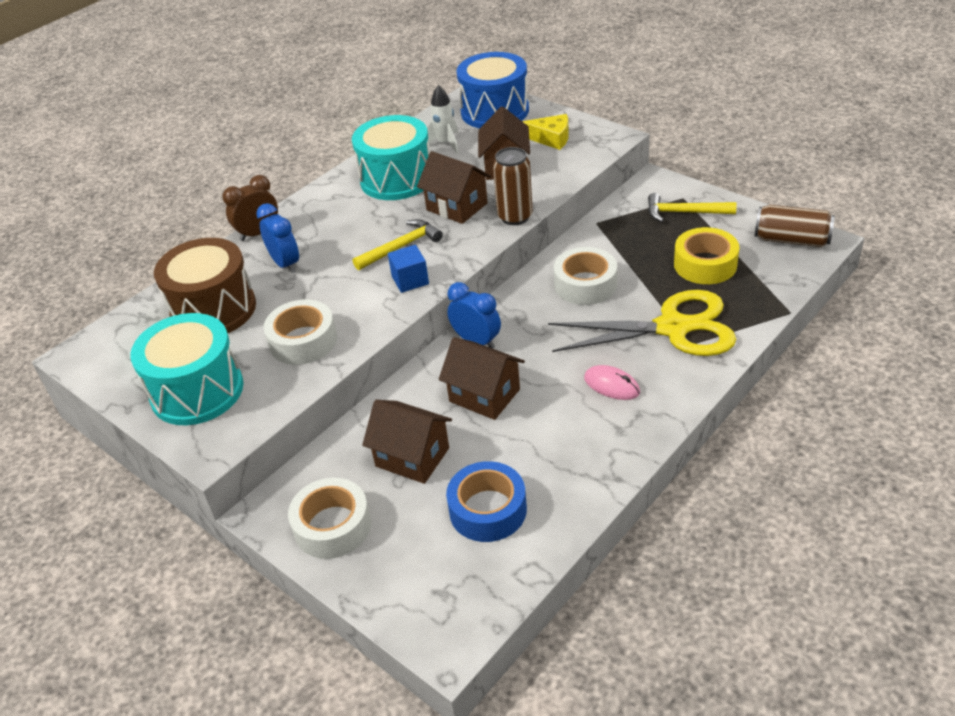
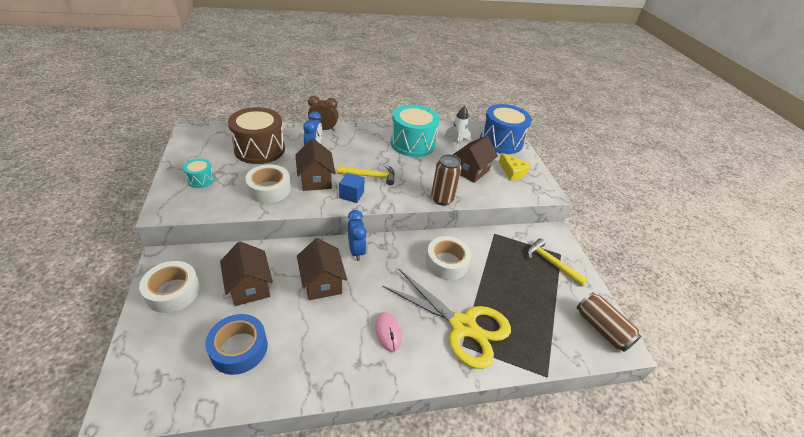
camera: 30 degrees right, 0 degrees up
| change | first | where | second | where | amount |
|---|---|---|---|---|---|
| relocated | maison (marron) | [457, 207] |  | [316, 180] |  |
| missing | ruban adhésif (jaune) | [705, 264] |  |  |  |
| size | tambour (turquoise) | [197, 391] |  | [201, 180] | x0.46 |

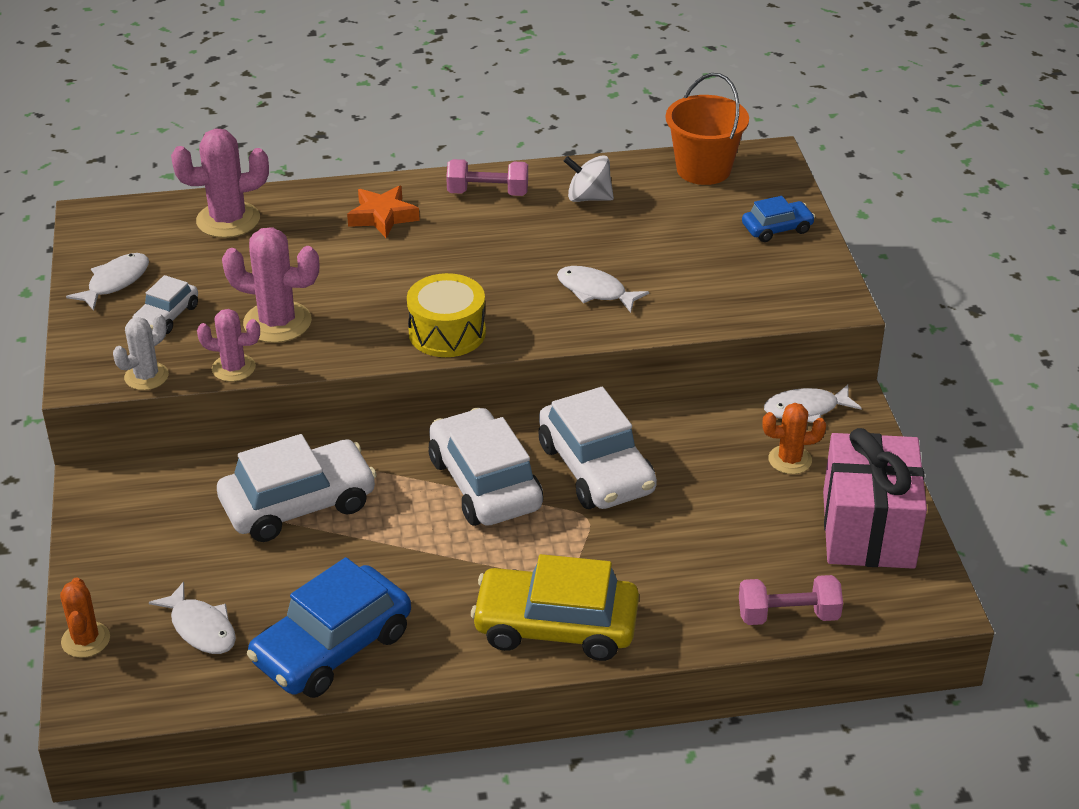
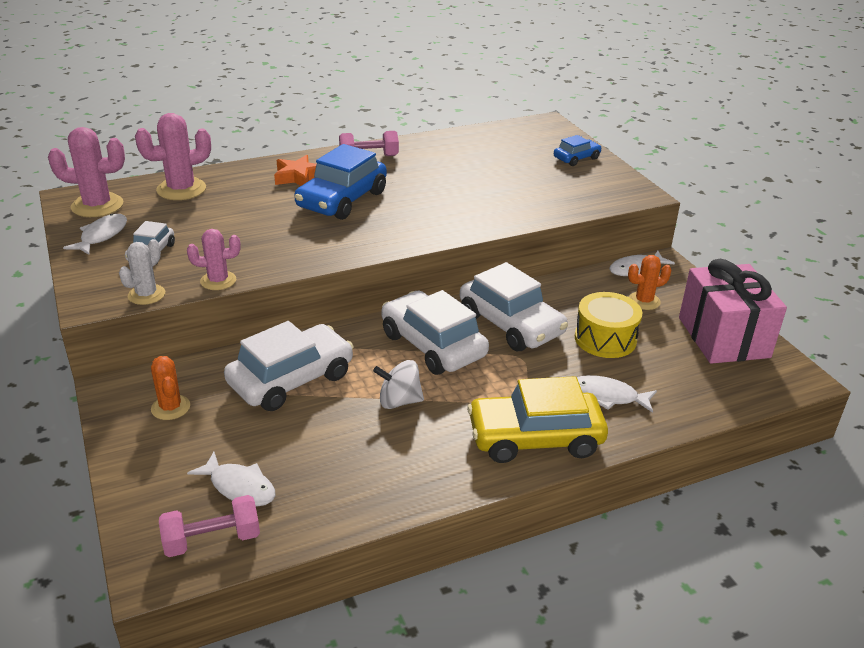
camera: 15 degrees left, 5 degrees down
| change | first | where | second | where | amount |
|---|---|---|---|---|---|
| missing | seau (orange) | [703, 169] |  |  |  |
| relocated | toupie (blanc) | [588, 198] |  | [399, 401] |  |
| relocated | cactus (rose) | [277, 322] |  | [97, 206] |  |
| relocated | poisson (blanc) | [595, 291] |  | [608, 396] |  |
| relocated | tambour (jaune) | [447, 333] |  | [605, 339] |  |
| relocated | voiture (bleu) | [332, 647] |  | [342, 200] |  |
| relocated | haltère (rose) | [788, 615] |  | [212, 540] |  |
| relocated | cactus (orange) | [85, 640] |  | [170, 407] |  |

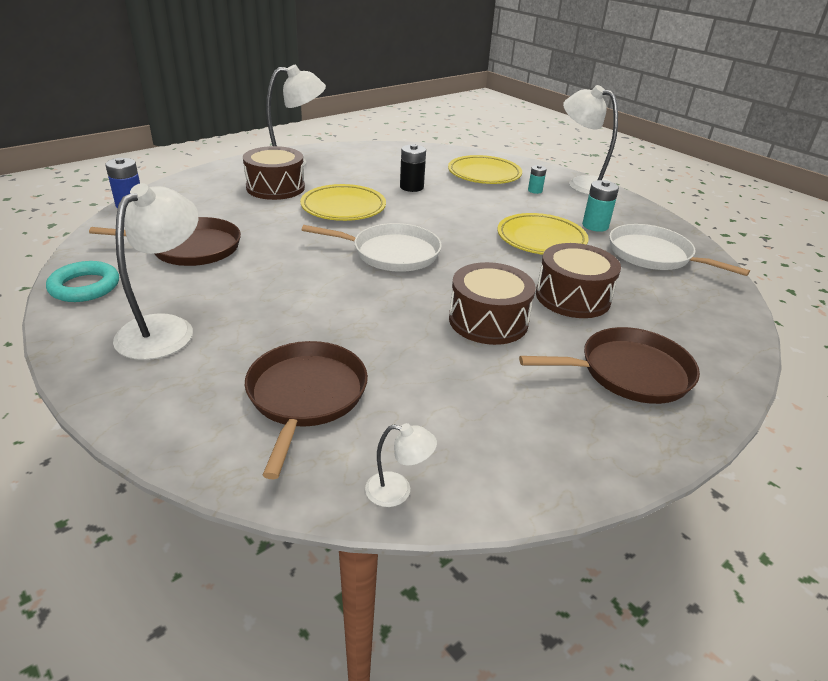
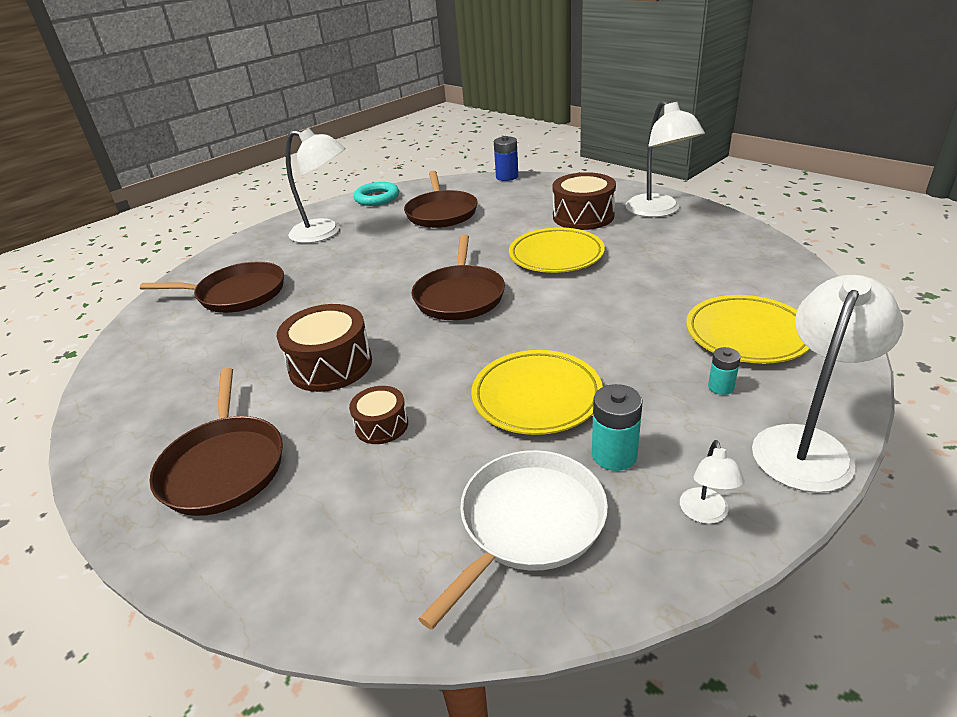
camera: 90 degrees right, 0 degrees up
| change | first | where | second | where | amount |
|---|---|---|---|---|---|
| missing | pile (noir) | [411, 187] |  |  |  |
| colour | poêle (blanc) | [391, 253] | poêle (marron) | [459, 296] |  |
| size | tambour (marron) | [572, 297] |  | [381, 425] | x0.56 |
| relocated | lampe (blanc) | [398, 491] |  | [705, 514] |  |

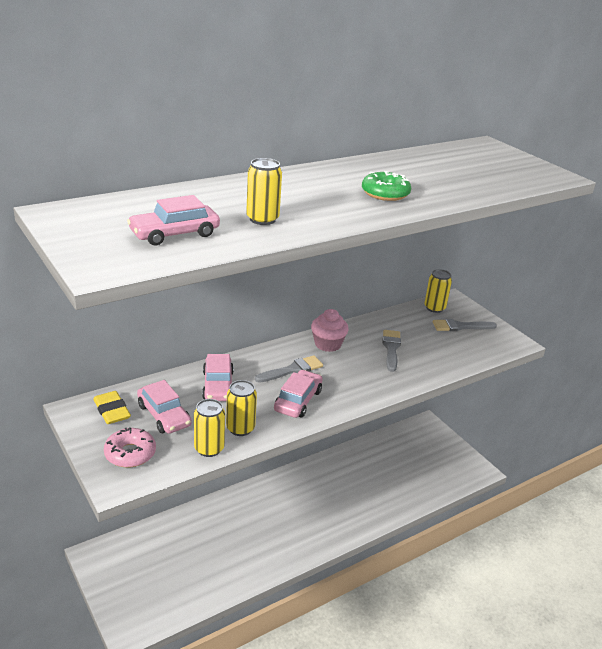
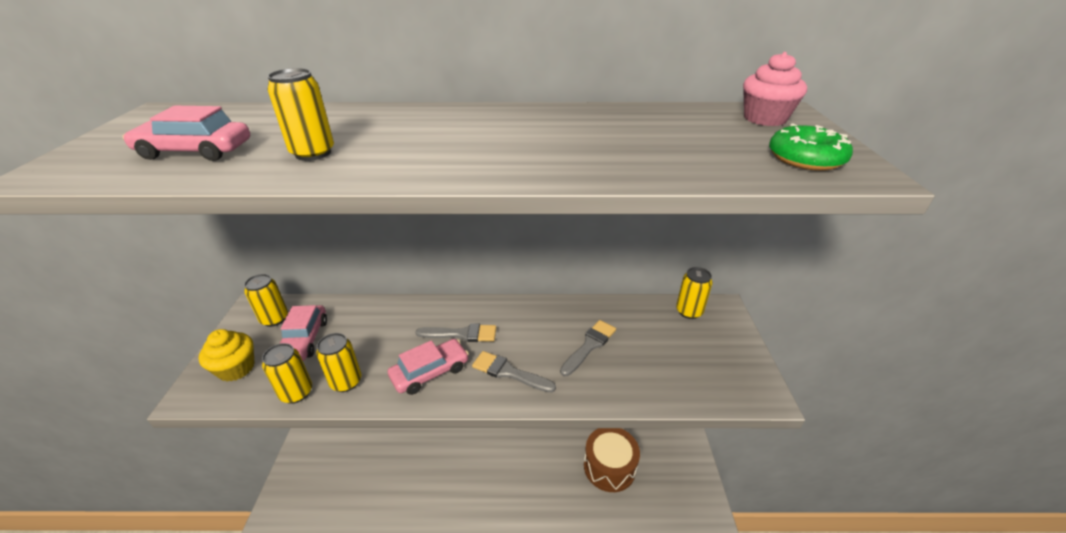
camera: 35 degrees right, 5 degrees up
| change | first | where | second | where | amount |
|---|---|---|---|---|---|
| relocated | beignet (vert) | [385, 193] |  | [805, 158] |  |
| relocated | muffin (rose) | [328, 344] |  | [764, 119] |  |
| relocated | pinceau (gris) | [460, 326] |  | [509, 372] |  |
| missing | voiture (rose) | [218, 385] |  |  |  |
| exchanged | gomme (jaune) | [112, 411] | canette (jaune) | [274, 319] |  |
| exchanged | beignet (rose) | [130, 453] | muffin (jaune) | [236, 368] |  |
| appeared |  |  | tambour (marron) | [609, 466] |  |

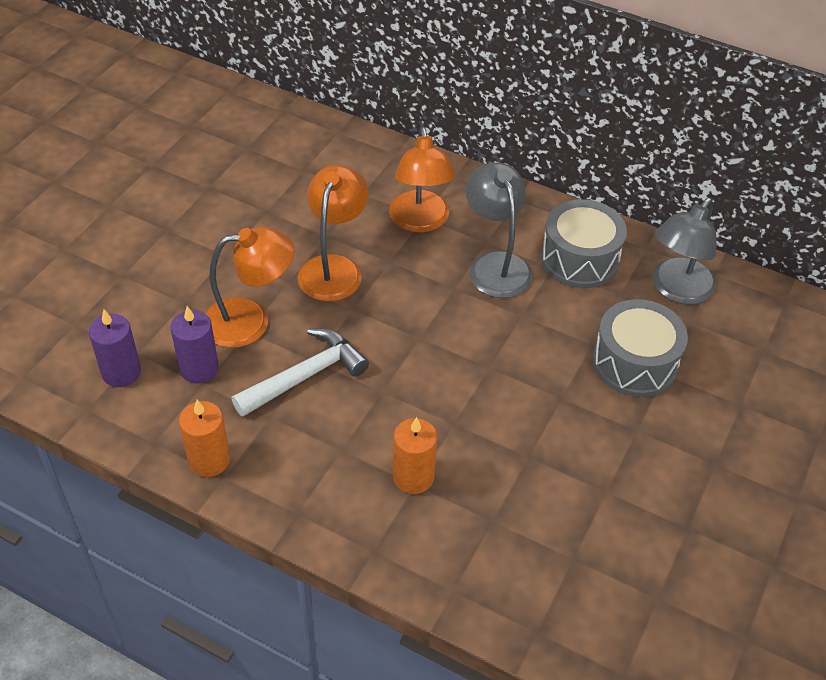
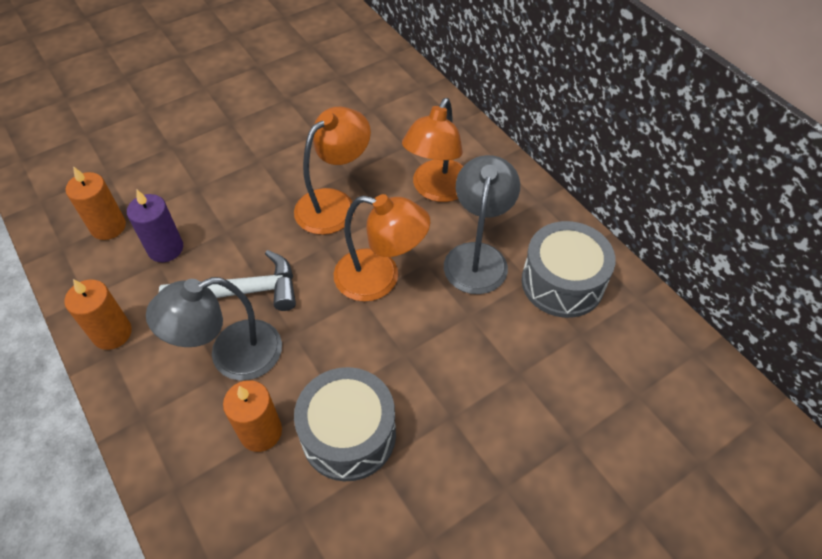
camera: 30 degrees right, 5 degrees up
| change | first | where | second | where | amount |
|---|---|---|---|---|---|
| relocated | lampe (gris) | [676, 290] |  | [231, 356] |  |
| relocated | lampe (orange) | [250, 321] |  | [380, 278] |  |
| relocated | tambour (gris) | [634, 363] |  | [348, 434] |  |
| colour | bougie (violet) | [121, 372] | bougie (orange) | [108, 227] |  |

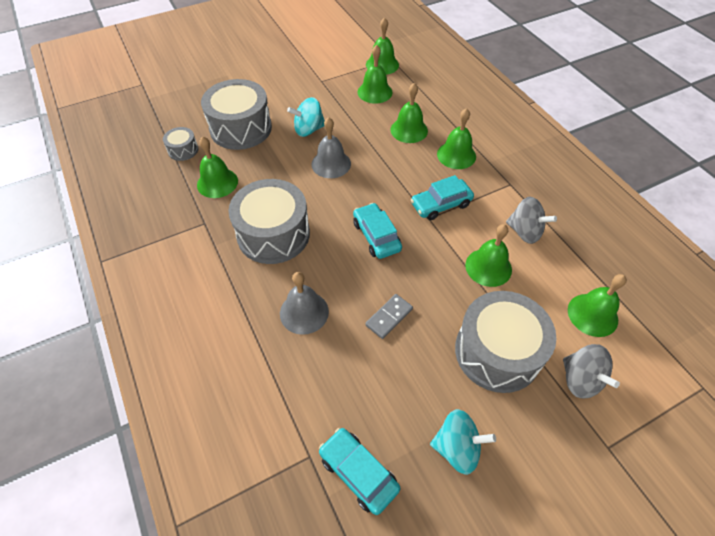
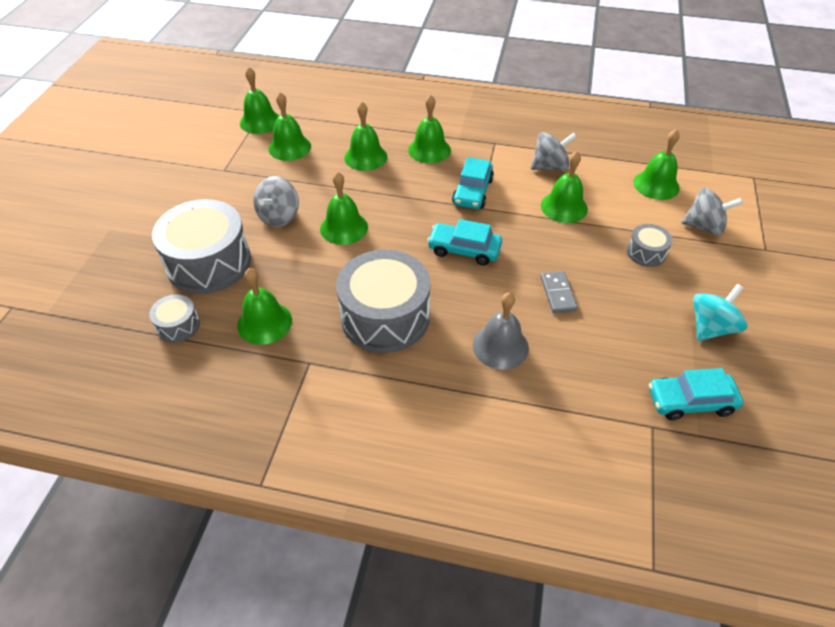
camera: 50 degrees left, 5 degrees down
| change | first | where | second | where | amount |
|---|---|---|---|---|---|
| colour | toupie (turquoise) | [308, 130] | toupie (gris) | [279, 216] |  |
| colour | cloche (gris) | [331, 164] | cloche (vert) | [344, 227] |  |
| size | tambour (gris) | [497, 352] |  | [646, 253] | x0.47 |

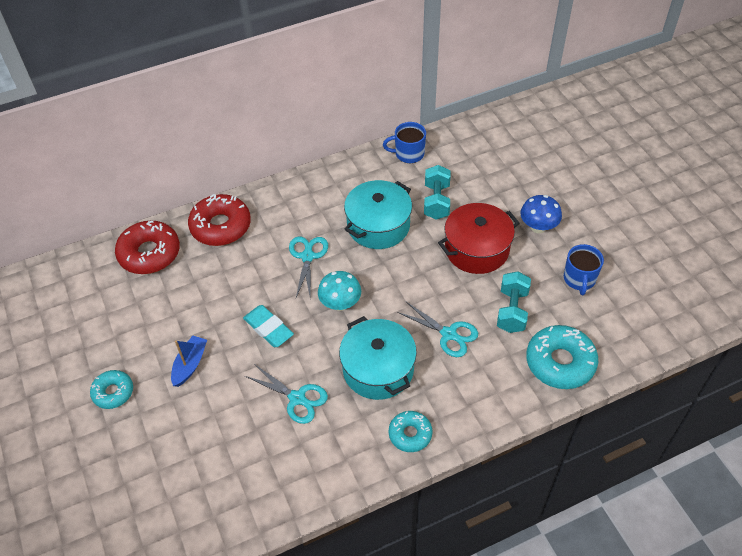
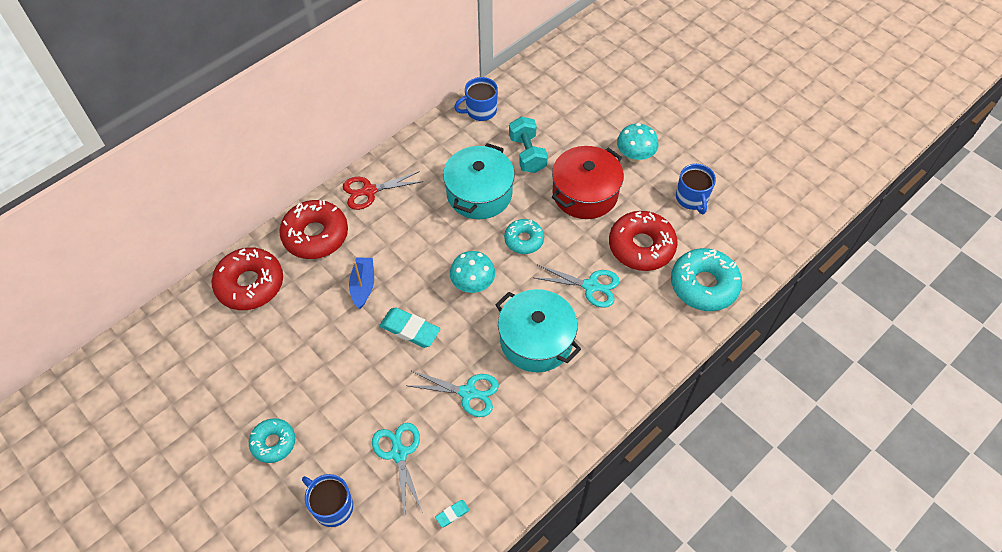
camera: 20 degrees left, 5 degrees up
| change | first | where | second | where | amount |
|---|---|---|---|---|---|
| colour | champignon (bleu) | [538, 227] | champignon (turquoise) | [634, 156] |  |
| relocated | ciseaux (turquoise) | [307, 256] |  | [399, 453] |  |
| exchanged | haltère (turquoise) | [512, 311] | beignet (rouge) | [641, 246] |  |
| relocated | bateau (bleu) | [190, 364] |  | [363, 286] |  |
| relocated | beignet (turquoise) | [410, 434] |  | [524, 240] |  |
| appeared |  |  | ciseaux (rouge) | [369, 191] |  |
| appeared |  |  | tasse (bleu) | [332, 506] |  |
| appeared |  |  | gomme (turquoise) | [452, 514] |  |

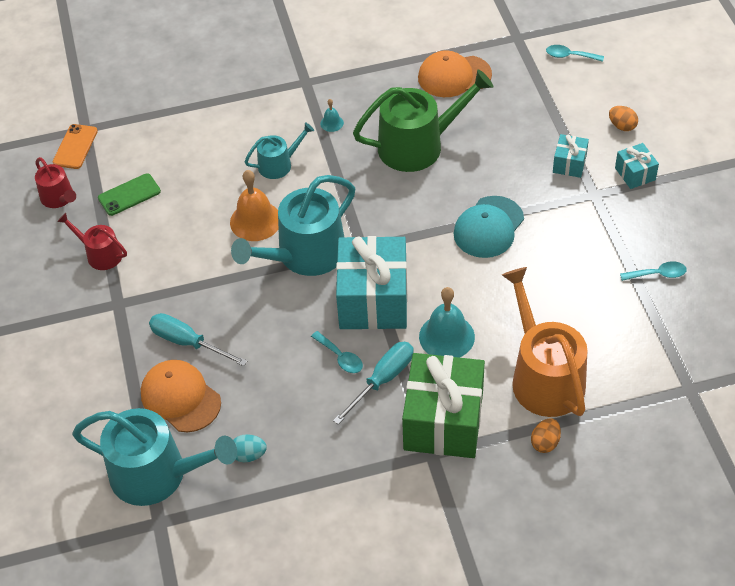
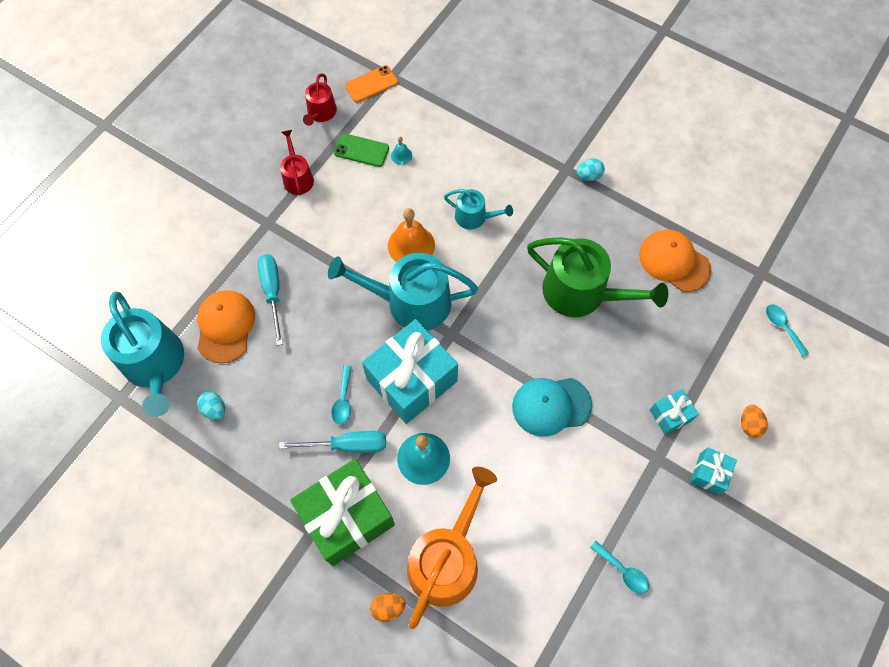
camera: 45 degrees right, 15 degrees up
| change | first | where | second | where | amount |
|---|---|---|---|---|---|
| relocated | cloche (turquoise) | [332, 123] |  | [401, 155] |  |
| appeared |  |  | œuf (turquoise) | [589, 176] |  |

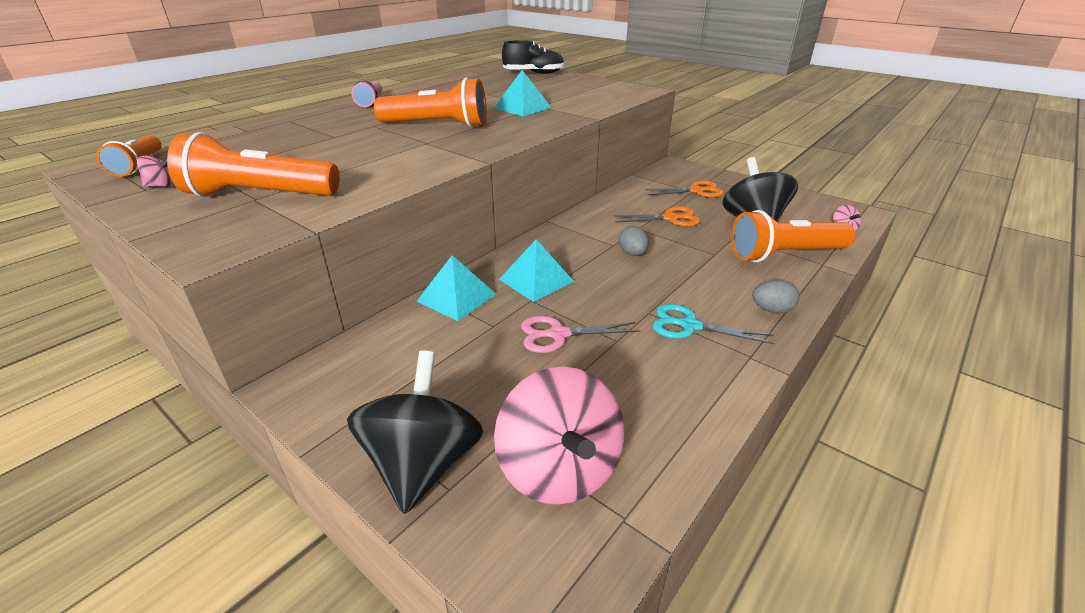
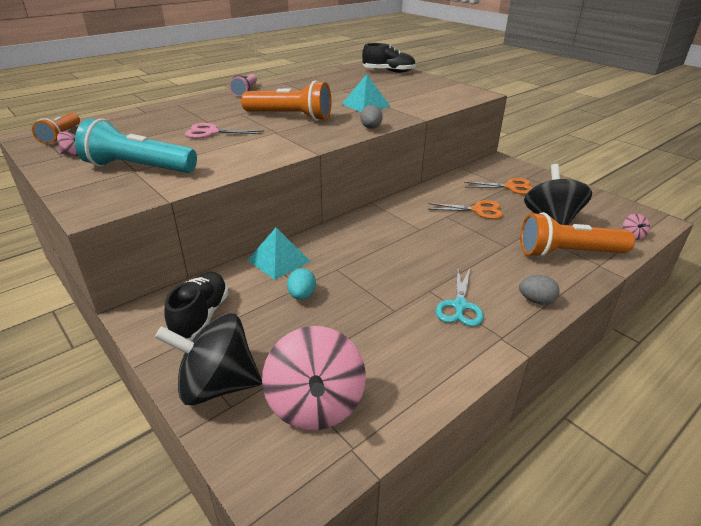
camera: 10 degrees right, 0 degrees up
| change | first | where | second | where | amount |
|---|---|---|---|---|---|
| colour | lampe de poche (orange) | [259, 195] | lampe de poche (turquoise) | [138, 168] |  |
| relocated | œuf (gris) | [632, 254] |  | [371, 128] |  |
| missing | pyramide (turquoise) | [536, 280] |  |  |  |
| spun | ciseaux (turquoise) | [690, 326] |  | [459, 306] | 105 degrees counterclockwise |
| relocated | ciseaux (rose) | [558, 334] |  | [211, 132] |  |
| spun | toupie (noir) | [423, 464] |  | [217, 385] | 105 degrees counterclockwise |
| appeared |  |  | œuf (turquoise) | [302, 295] |  |
| appeared |  |  | chaussure (noir) | [201, 317] |  |

